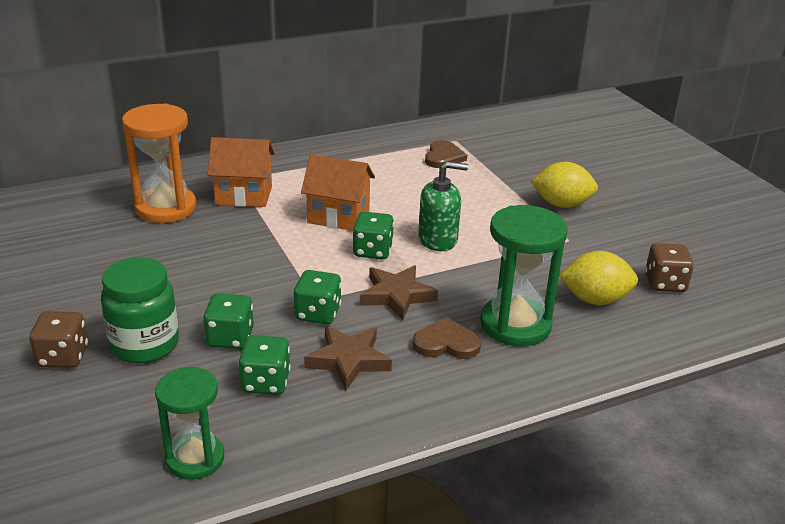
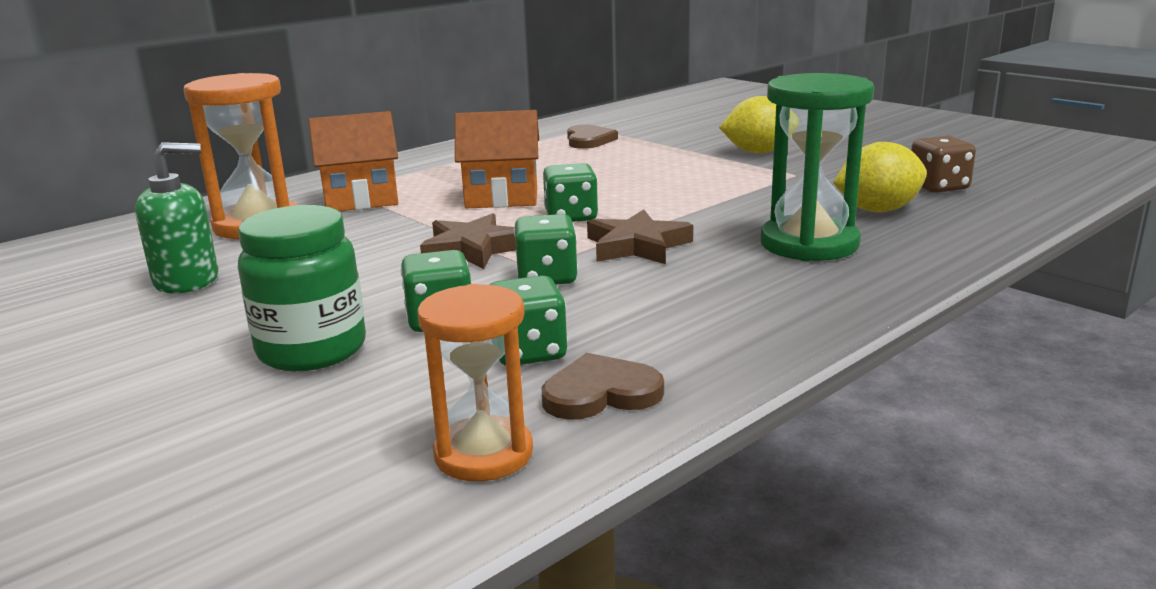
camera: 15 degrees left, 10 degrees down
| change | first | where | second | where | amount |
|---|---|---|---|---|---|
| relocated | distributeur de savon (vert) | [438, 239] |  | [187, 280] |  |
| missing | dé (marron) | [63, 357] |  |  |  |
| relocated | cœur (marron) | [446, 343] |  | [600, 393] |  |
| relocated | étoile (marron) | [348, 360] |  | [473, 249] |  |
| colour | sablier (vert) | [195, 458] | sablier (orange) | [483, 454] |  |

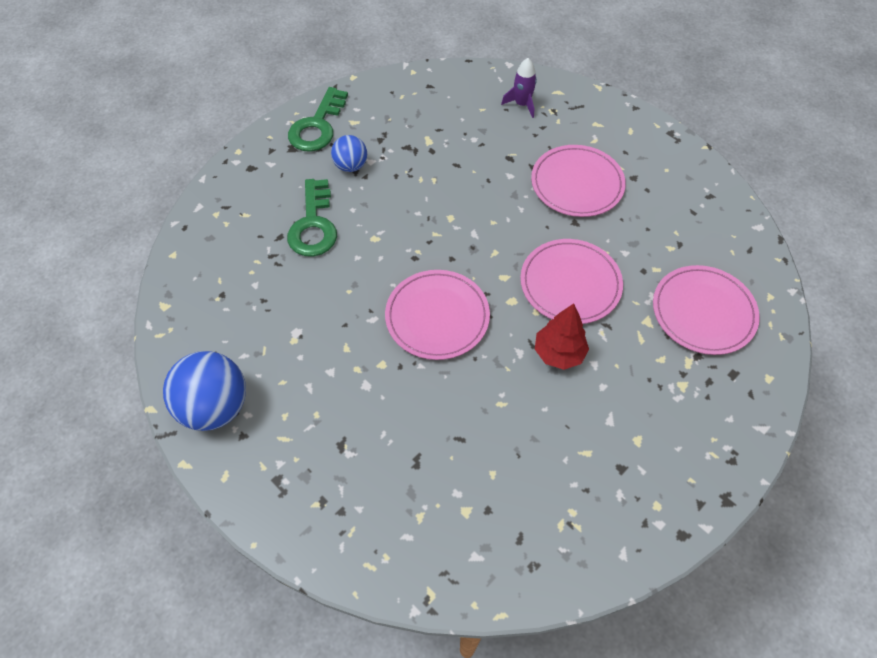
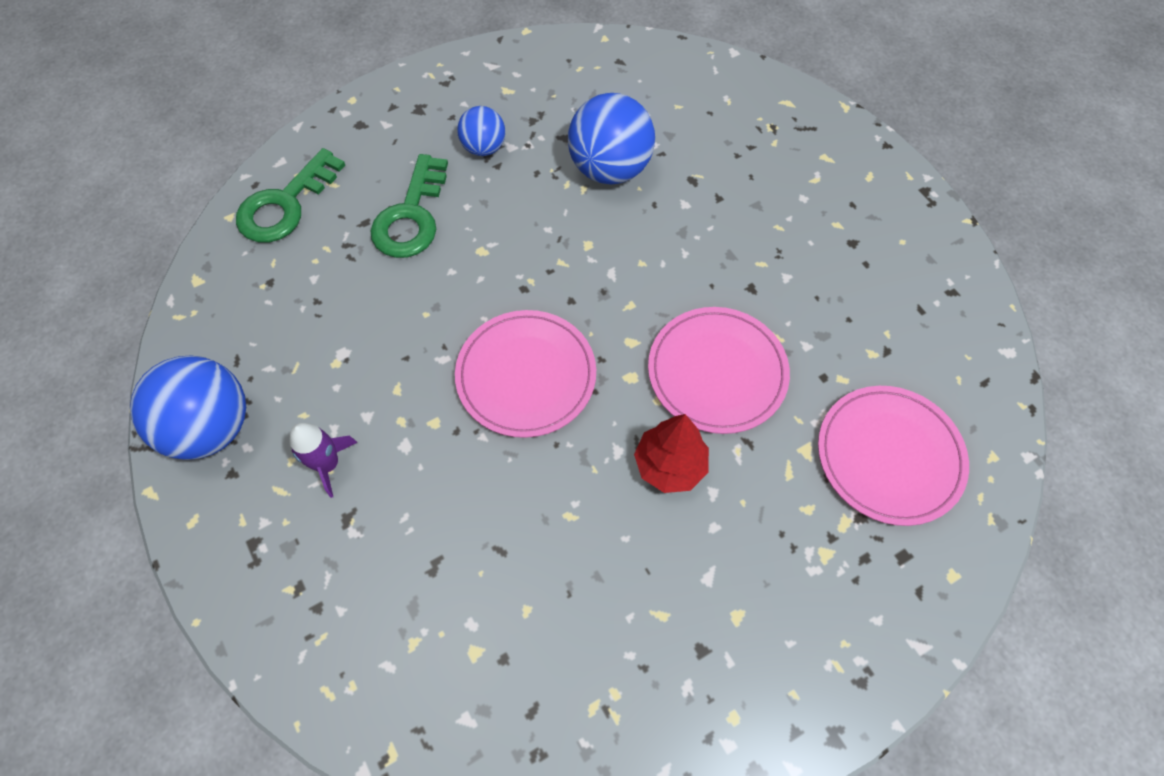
camera: 15 degrees right, 5 degrees up
| change | first | where | second | where | amount |
|---|---|---|---|---|---|
| relocated | fusée (violet) | [522, 104] |  | [328, 464] |  |
| relocated | clé (vert) | [317, 126] |  | [285, 204] |  |
| missing | assiette (rose) | [577, 184] |  |  |  |
| appeared |  |  | balle (bleu) | [610, 169] |  |

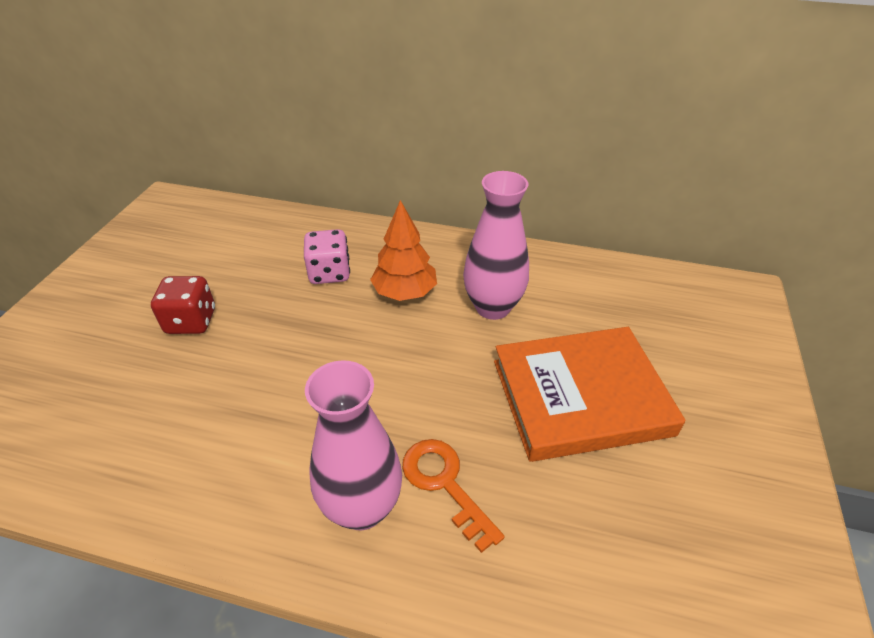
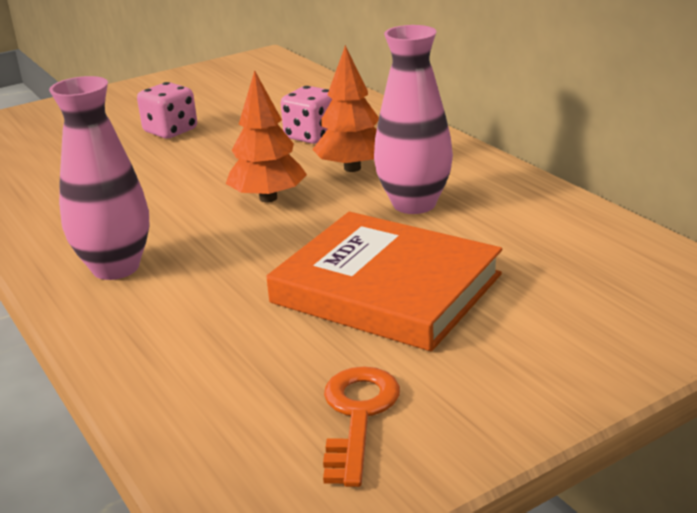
camera: 45 degrees right, 15 degrees down
| change | first | where | second | where | amount |
|---|---|---|---|---|---|
| colour | dé (rouge) | [191, 321] | dé (rose) | [170, 131] |  |
| relocated | clé (orange) | [444, 484] |  | [358, 415] |  |
| appeared |  |  | arbre (orange) | [268, 198] |  |

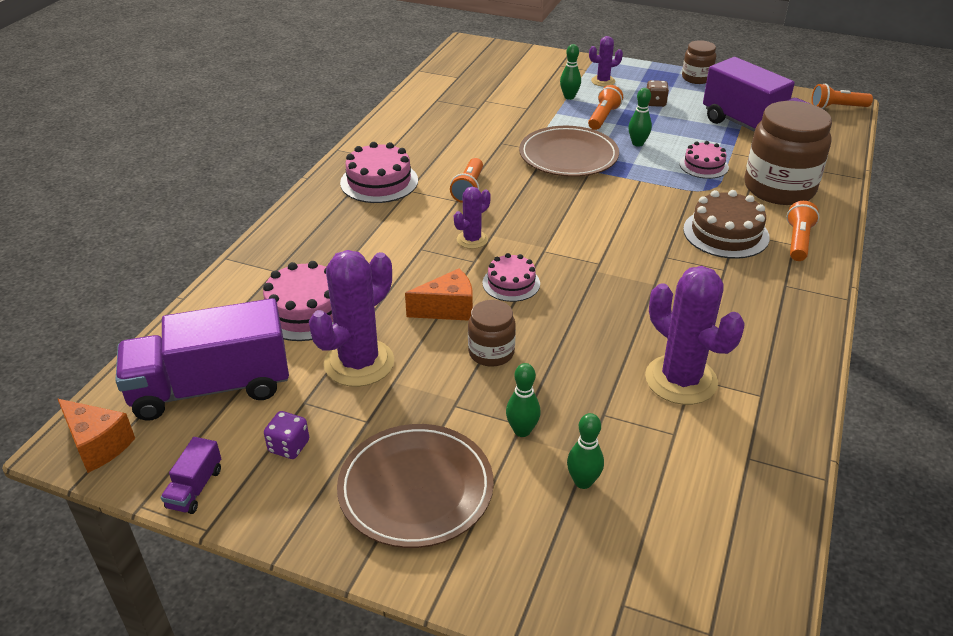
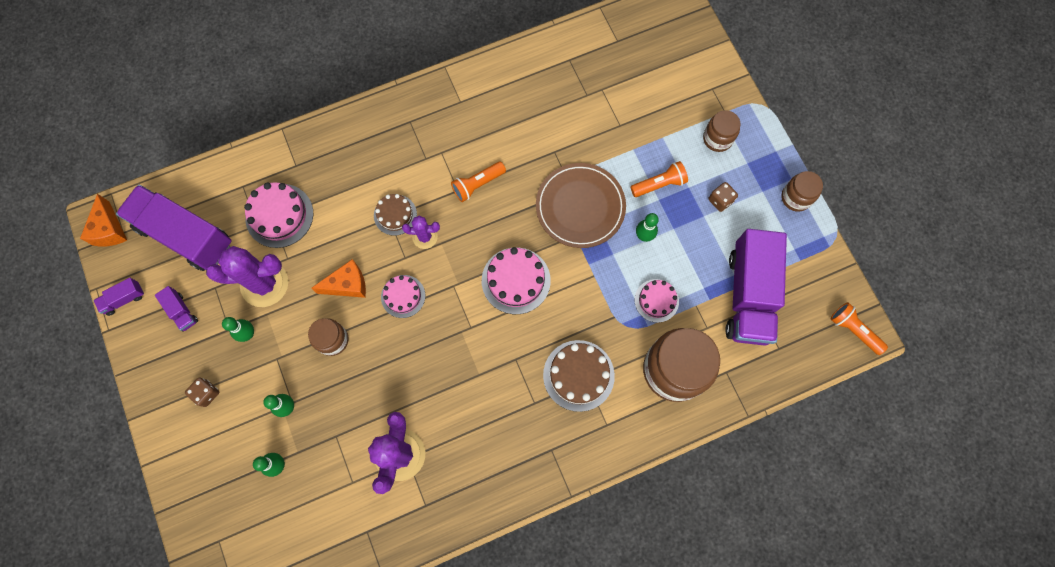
camera: 45 degrees right, 35 degrees up
| change | first | where | second | where | amount |
|---|---|---|---|---|---|
| exchanged | cactus (violet) | [603, 81] | bocal (marron) | [717, 139] |  |
| relocated | quille (vert) | [569, 97] |  | [248, 334] |  |
| relocated | gâteau (rose) | [379, 182] |  | [516, 280] |  |
| missing | lampe de poche (orange) | [798, 241] |  |  |  |
| spun | fromage (orange) | [448, 309] |  | [348, 285] | 45 degrees counterclockwise |
| exchanged | dé (violet) | [289, 446] | camion (violet) | [181, 311] |  |
| exchanged | assiette (marron) | [416, 488] | dé (marron) | [207, 393] |  |
| appeared |  |  | gâteau (marron) | [395, 215] |  |

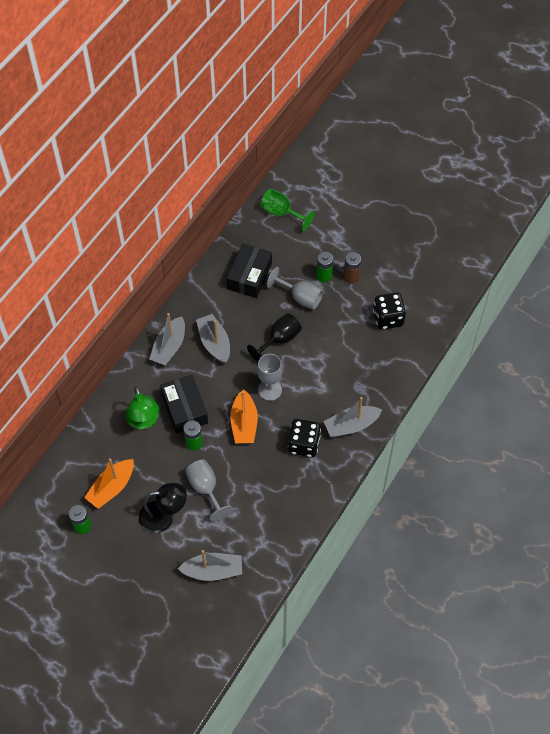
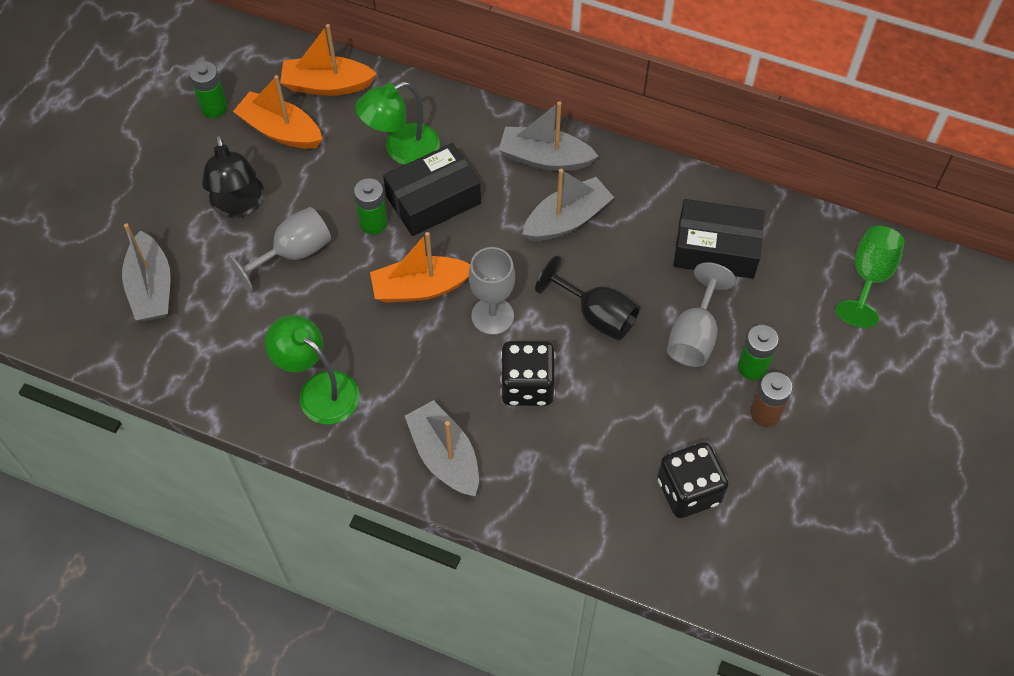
camera: 80 degrees right, 0 degrees up
| change | first | where | second | where | amount |
|---|---|---|---|---|---|
| relocated | dé (noir) | [304, 444] |  | [527, 385] |  |
| appeared |  |  | bateau (orange) | [327, 85] |  |
| appeared |  |  | lampe (vert) | [319, 390] |  |

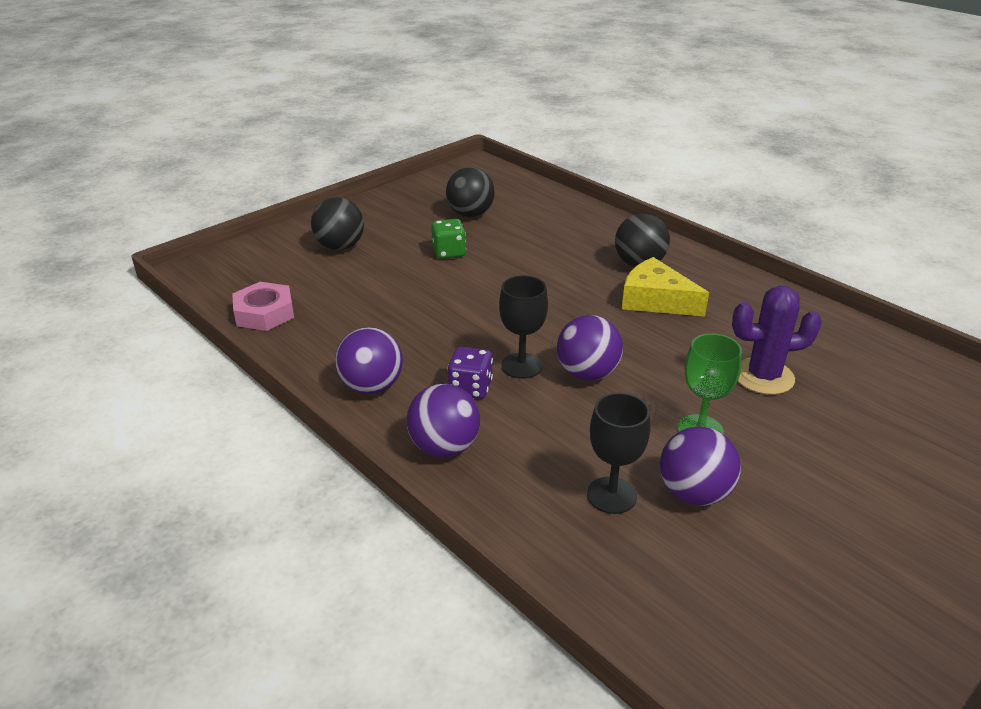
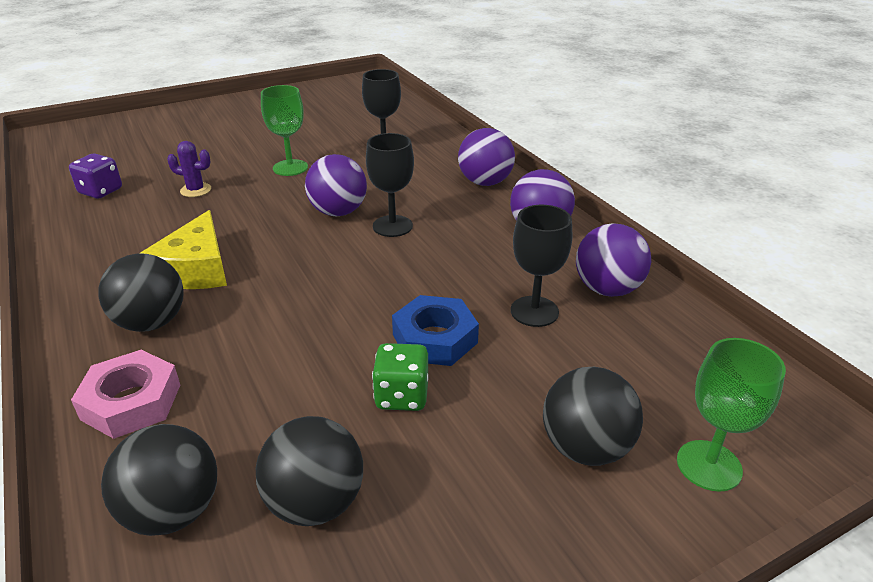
camera: 165 degrees left, 0 degrees up
| change | first | where | second | where | amount |
|---|---|---|---|---|---|
| spun | fromage (jaune) | [655, 300] |  | [196, 269] | 45 degrees clockwise |
| relocated | écrou (rose) | [264, 313] |  | [131, 402] |  |
| size | cactus (violet) | [763, 376] |  | [196, 190] | x0.57 |
| relocated | dé (violet) | [470, 388] |  | [101, 191] |  |
| relocated | balle (violet) | [694, 493] |  | [607, 289] |  |
| appeared |  |  | verre à pied (noir) | [534, 311] |  |
| appeared |  |  | écrou (bleu) | [434, 338] |  |
| appeared |  |  | verre à pied (vert) | [709, 465] |  |
| appeared |  |  | balle (noir) | [173, 511] |  |

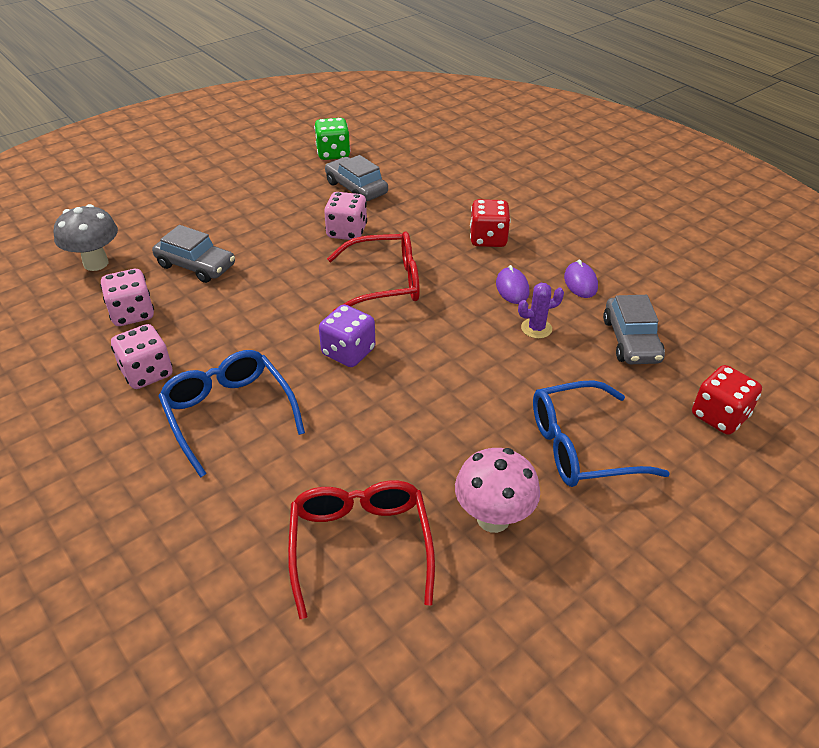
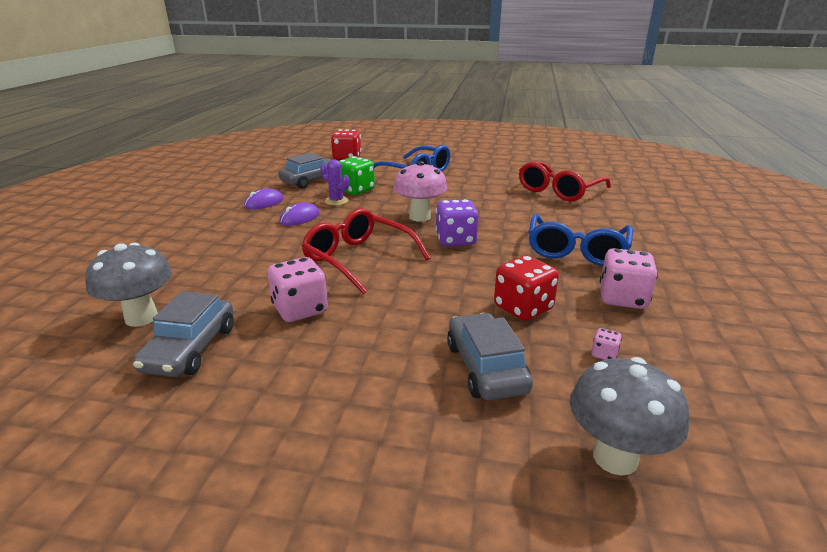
camera: 130 degrees left, 15 degrees down
| change | first | where | second | where | amount |
|---|---|---|---|---|---|
| relocated | dé (vert) | [333, 153] |  | [355, 190] |  |
| relocated | dé (rouge) | [488, 239] |  | [523, 308] |  |
| size | dé (rose) | [132, 314] |  | [604, 354] | x0.45 |
| relocated | champignon (rose) | [493, 518] |  | [420, 217] |  |
| appeared |  |  | champignon (gris) | [141, 317] |  |

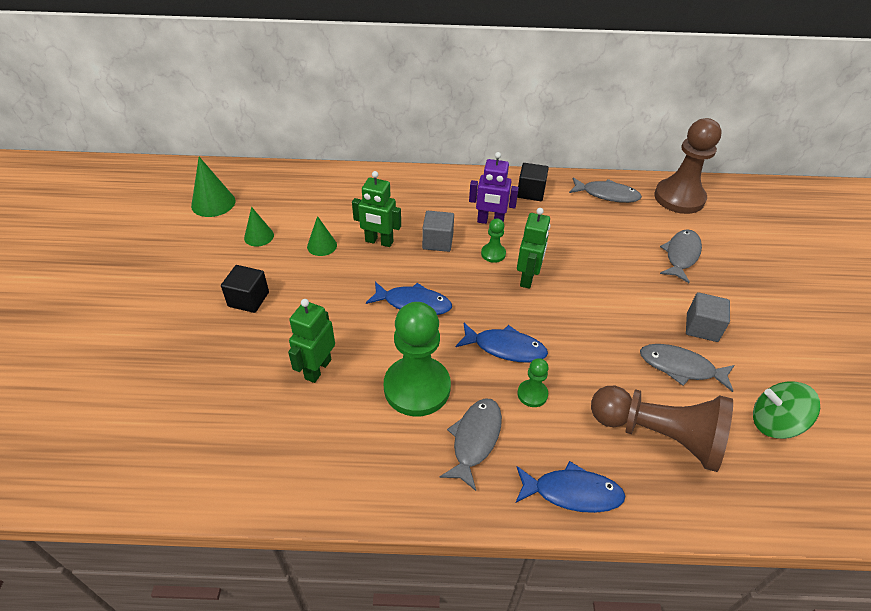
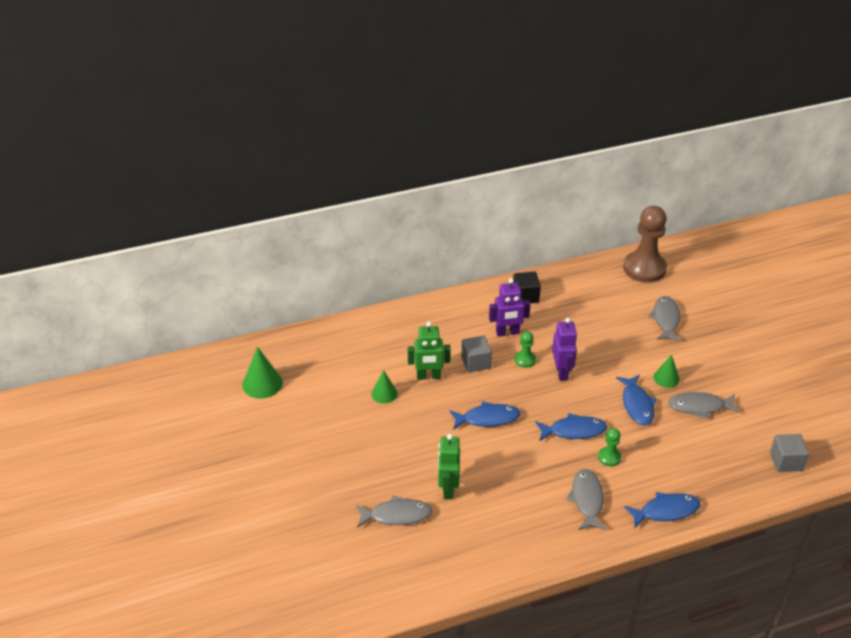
camera: 20 degrees left, 5 degrees down
| change | first | where | second | where | amount |
|---|---|---|---|---|---|
| relocated | poisson (gris) | [607, 195] |  | [396, 515] |  |
| relocated | cône (vert) | [259, 236] |  | [666, 378] |  |
| colour | robot (vert) | [527, 278] | robot (violet) | [562, 372] |  |
| missing | cube (noir) | [248, 299] |  |  |  |
| relocated | cube (gris) | [702, 327] |  | [786, 461] |  |
| missing | pion (vert) | [417, 388] |  |  |  |
| missing | toupie (vert) | [774, 423] |  |  |  |
| missing | pion (marron) | [659, 435] |  |  |  |
| appeared |  |  | poisson (bleu) | [637, 405] |  |

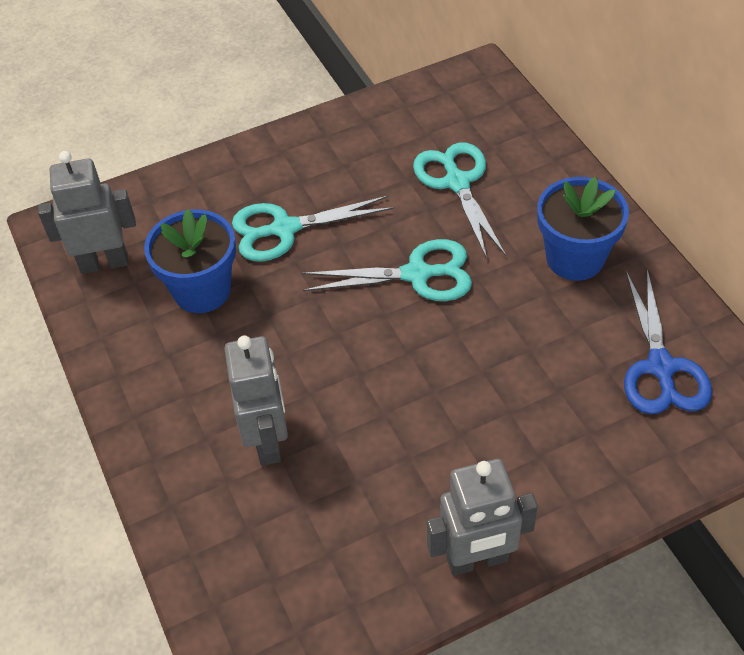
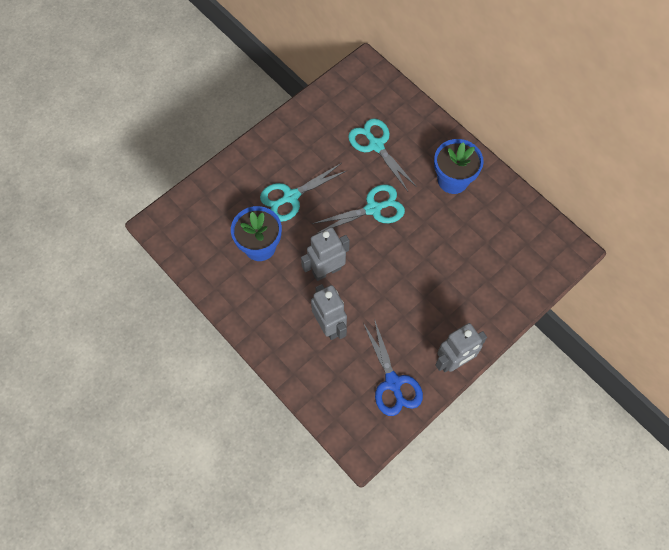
camera: 20 degrees left, 15 degrees up
| change | first | where | second | where | amount |
|---|---|---|---|---|---|
| relocated | robot (gris) | [104, 263] |  | [326, 270] |  |
| relocated | ciseaux (bleu) | [661, 367] |  | [393, 382] |  |

